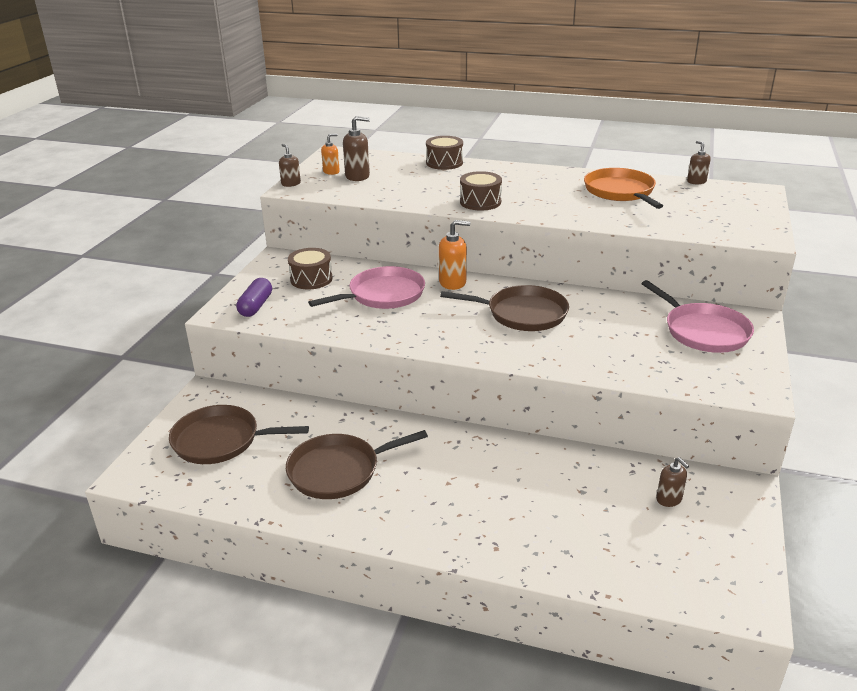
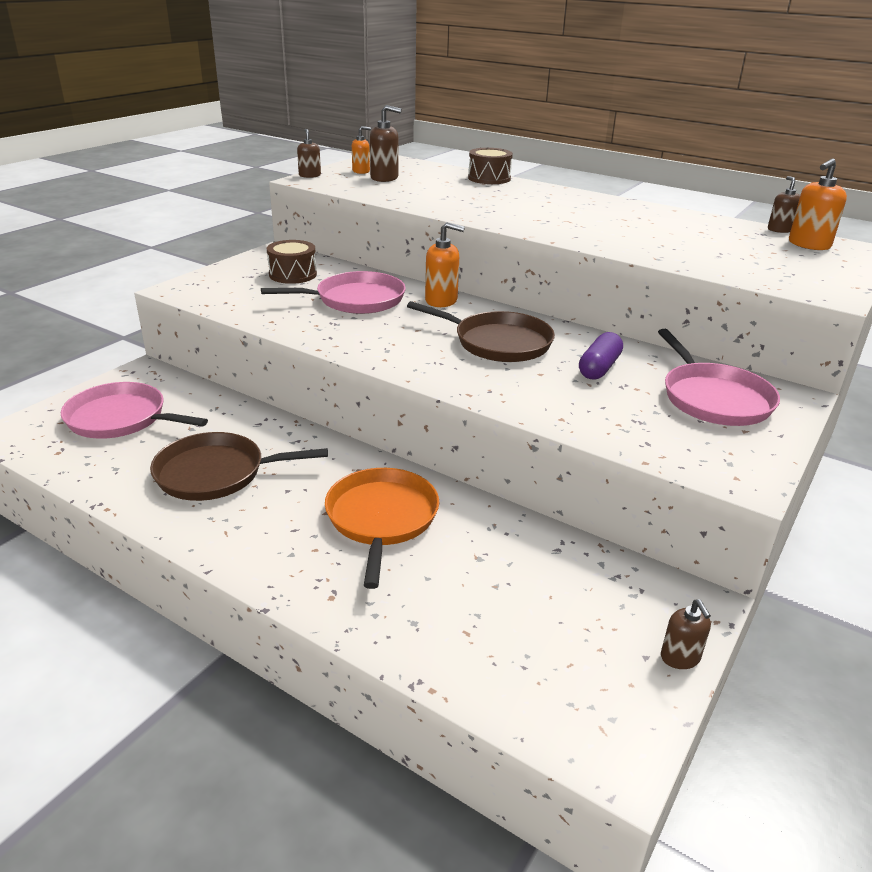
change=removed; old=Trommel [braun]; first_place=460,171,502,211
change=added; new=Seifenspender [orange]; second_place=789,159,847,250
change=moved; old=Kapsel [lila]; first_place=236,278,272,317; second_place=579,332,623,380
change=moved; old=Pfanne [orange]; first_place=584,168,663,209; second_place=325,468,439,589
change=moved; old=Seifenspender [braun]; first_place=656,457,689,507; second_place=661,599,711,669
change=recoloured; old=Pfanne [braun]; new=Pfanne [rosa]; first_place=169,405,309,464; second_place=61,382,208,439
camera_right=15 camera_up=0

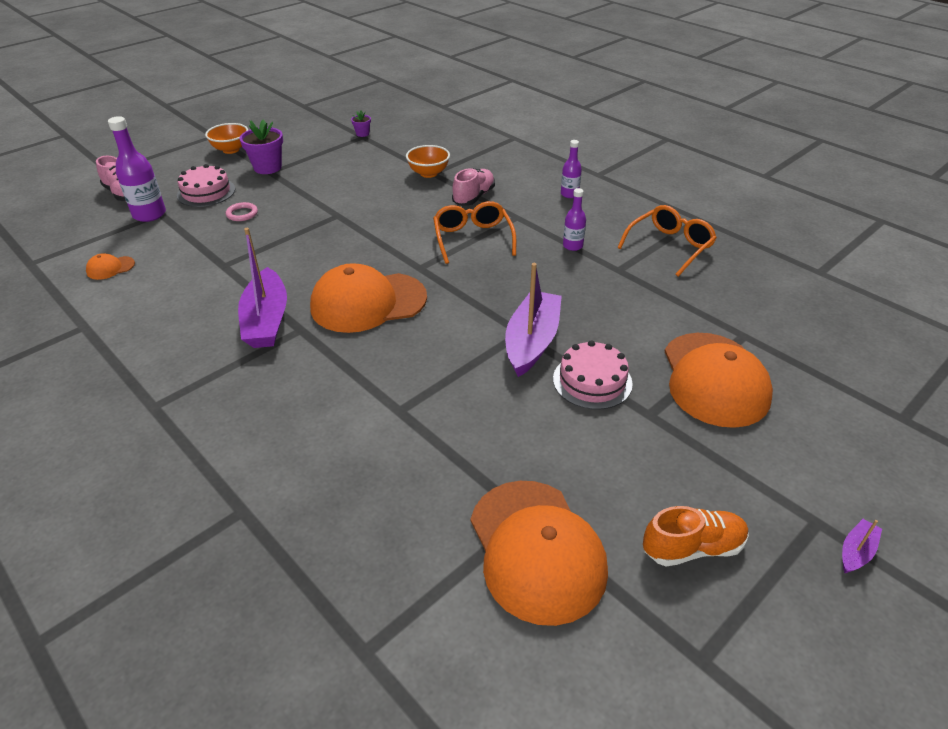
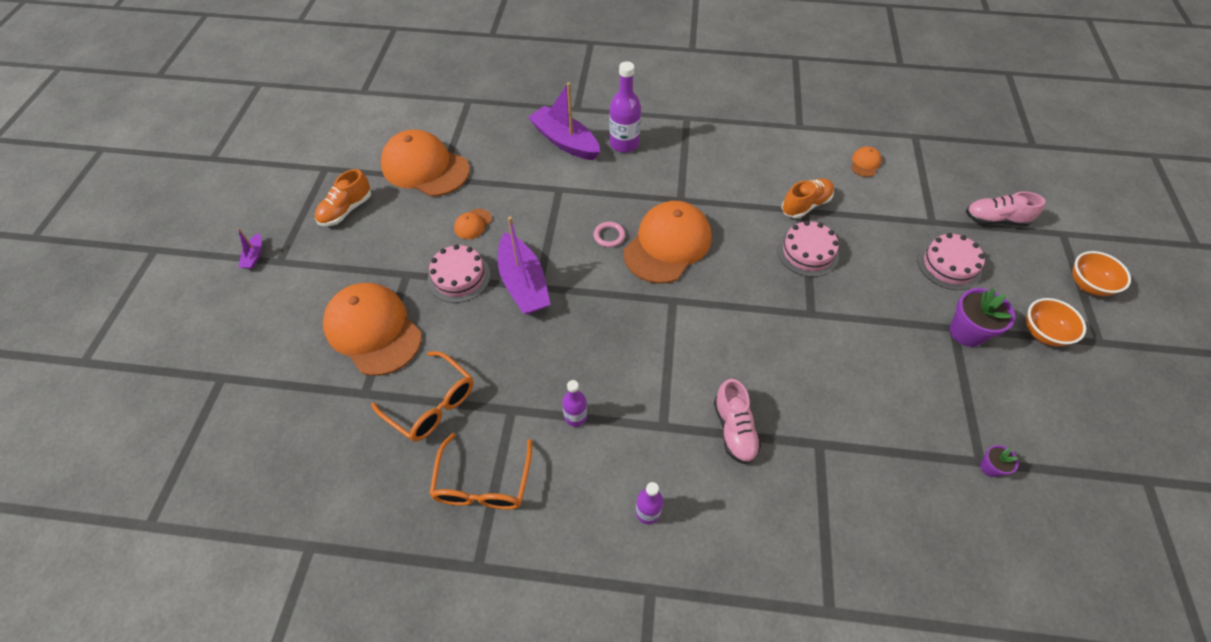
change=added; new=Kappe [orange]; second_place=454,209,492,239
change=added; new=Kuchen [rosa]; second_place=777,221,839,277
change=added; new=Schuh [orange]; second_place=781,178,834,218
change=moved; old=Flasche [lila]; first_place=108,116,166,222; second_place=609,62,641,153
change=moved; old=Ring [rosa]; first_place=226,202,258,221; second_place=594,222,625,247
change=moved; old=Boot [lila]; first_place=238,228,287,348; second_place=528,82,600,160
change=moved; old=Schüssel [orange]; first_place=406,145,450,178; second_place=1072,251,1131,296
change=moved; old=Brille [orange]; first_place=433,201,516,264; second_place=371,351,474,442
camera_right=140 camera_up=15

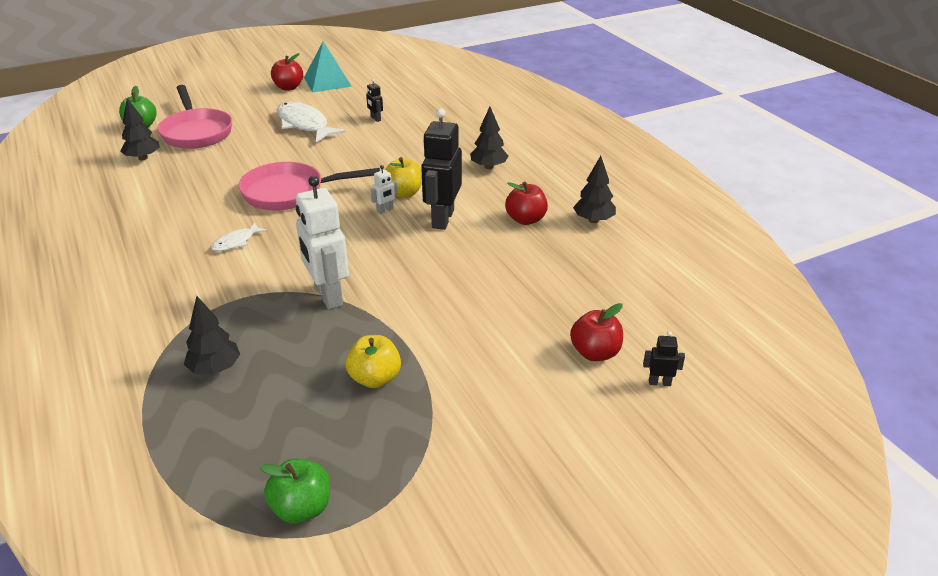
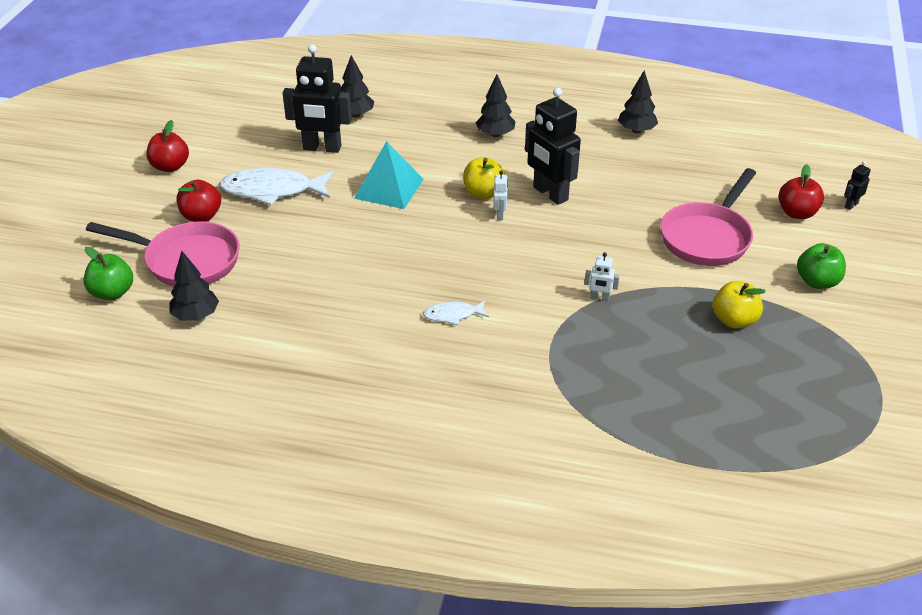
change=moved; old=Baum [schwarz]; first_place=184,296,240,375; second_place=341,55,374,118
change=moved; old=Pfanne [rosa]; first_place=239,162,380,211; second_place=661,168,756,266
change=moved; old=Apfel [grün]; first_place=260,458,330,523; second_place=797,243,846,289
change=moved; old=Pyramide [türkis]; first_place=304,41,352,92; second_place=354,141,423,209
change=moved; old=Apfel [rot]; first_place=505,182,548,225; second_place=176,180,221,222
change=turned; old=Fisch [weiß]; first_place=211,222,267,251; second_place=423,301,489,325; degrees=90
change=resized; old=Roboter [weiß]; first_place=296,176,349,309; second_place=584,252,620,302; factor=0.43
change=resized; old=Roboter [schwarz]; first_place=366,79,383,122; second_place=283,44,352,153; factor=2.3
camera_right=-50 camera_up=5

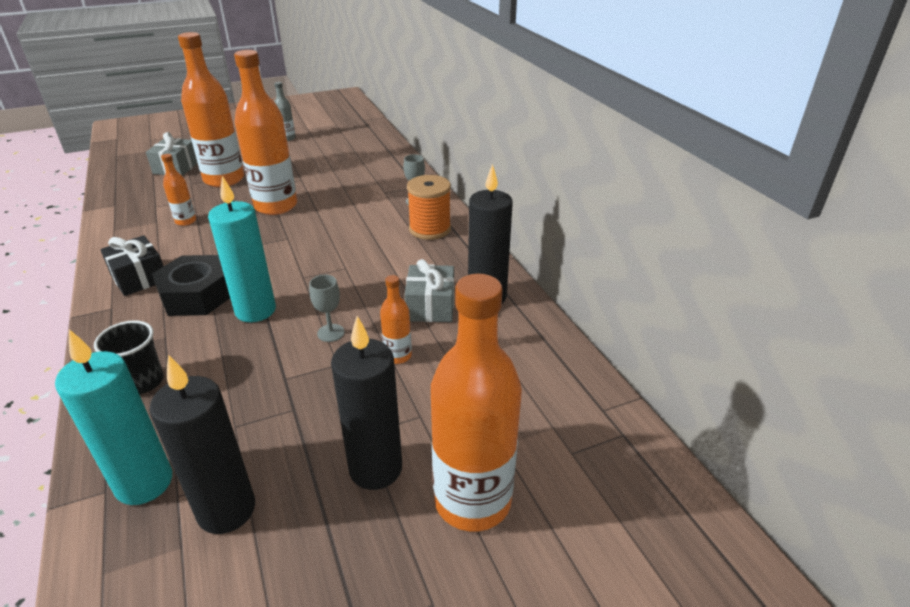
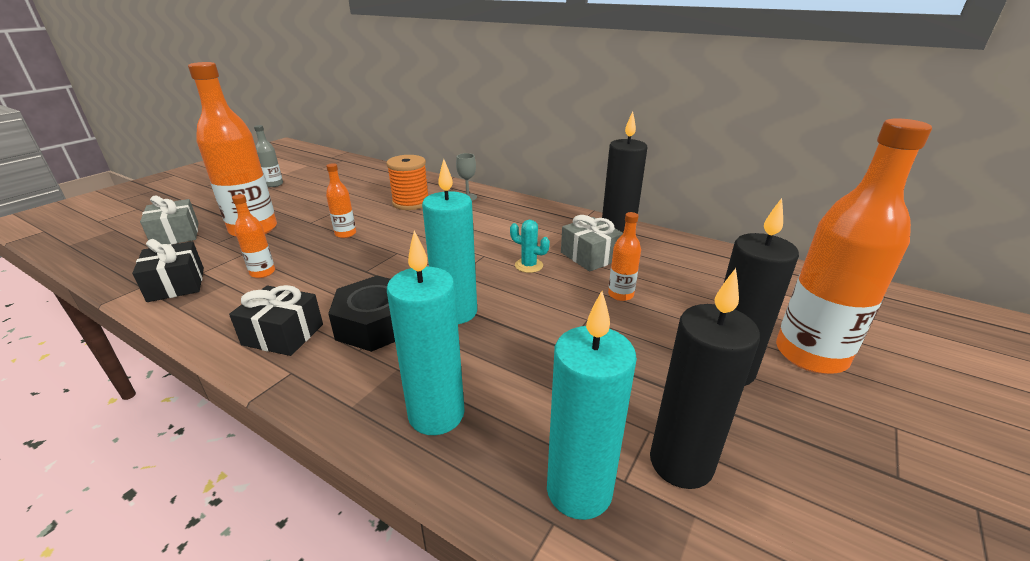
change=removed; old=Kelch [grau]; first_place=309,275,345,342
change=added; new=Geschenk [schwarz]; second_place=132,239,204,302
change=added; new=Kaktus [türkis]; second_place=510,220,550,273
change=moved; old=Garnrolle [orange]; first_place=407,175,451,240; second_place=386,155,428,210
change=replaced; old=Becher [schwarz]; new=Kerze [türkis]; first_place=94,320,164,394; second_place=387,231,465,435
change=resized; old=Flasche [orange]; first_place=234,50,297,215; second_place=326,163,356,238; factor=0.46
camera_right=-35 camera_up=-5

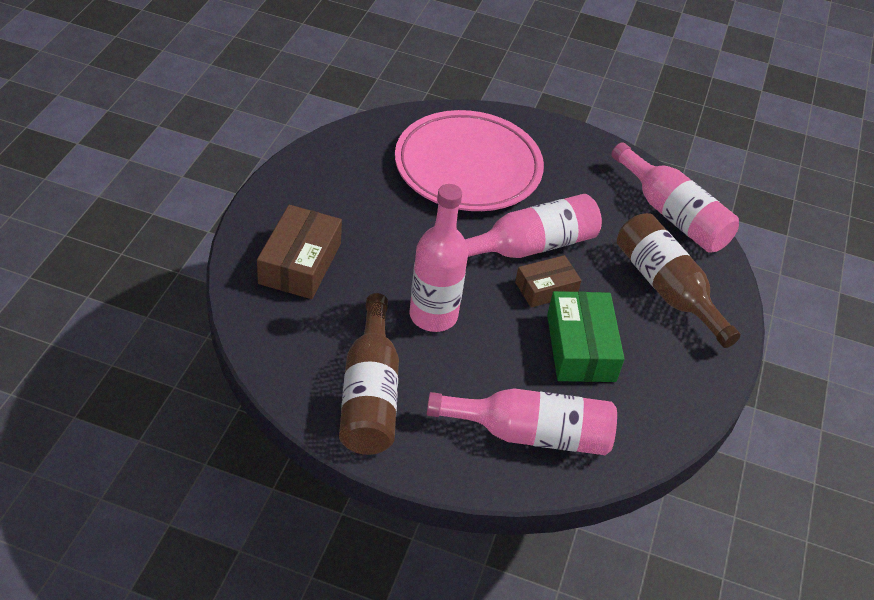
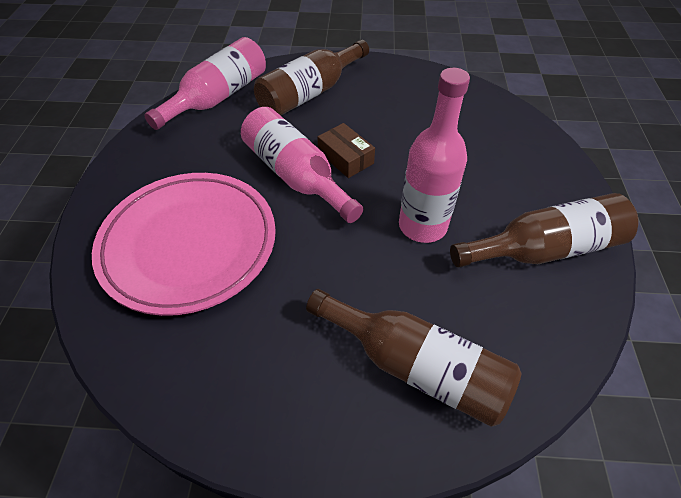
change=removed; old=Flasche [rosa]; first_place=427,388,617,455
change=removed; old=Schachtel [grün]; first_place=547,291,625,382
change=replaced; old=Schachtel [braun]; new=Flasche [braun]; first_place=257,205,342,299; second_place=306,289,521,427
camera_right=-100 camera_up=5

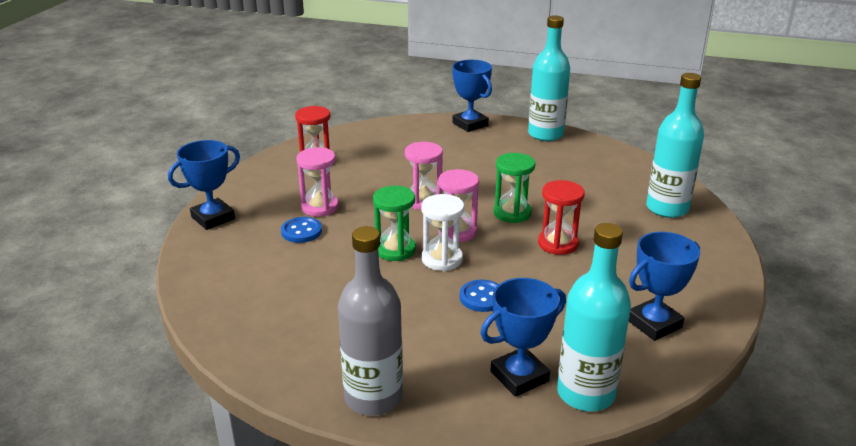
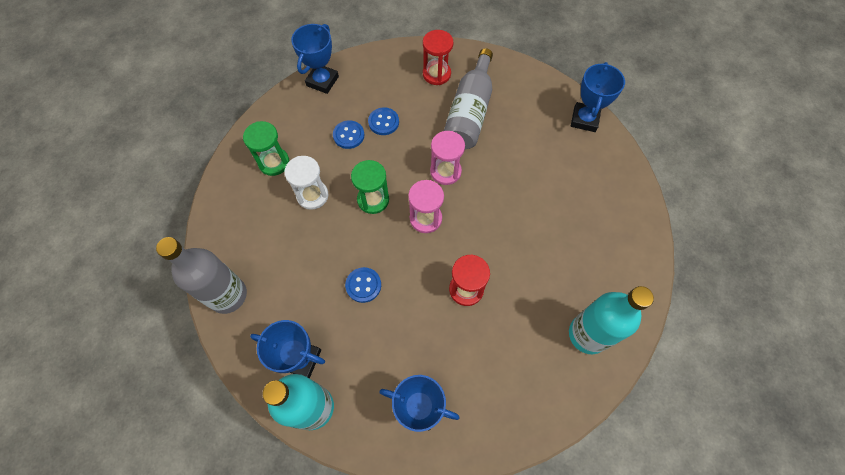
change=removed; old=Flasche [türkis]; first_place=528,15,570,141
change=added; new=Flasche [grau]; second_place=444,48,493,149
change=moved; old=Sanduhr [weiß]; first_place=421,194,464,271; second_place=284,156,328,210
change=moved; old=Sanduhr [grün]; first_place=494,153,535,223; second_place=243,121,289,176
change=replaced; old=Sanduhr [rosa]; new=Knopf [blau]; first_place=296,147,339,217; second_place=368,107,399,135
change=turned; old=Pokal [blau]; first_place=168,140,240,230; second_place=291,24,339,94; degrees=-75
camera_right=50 camera_up=35

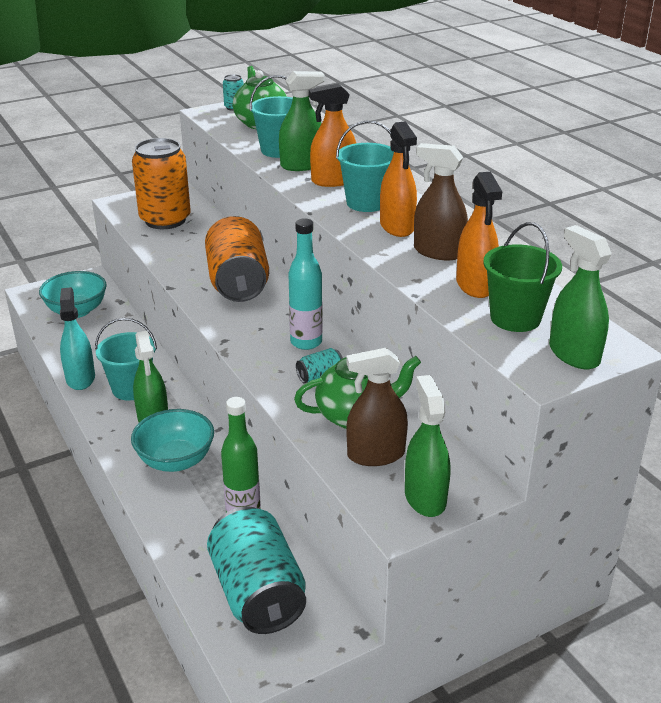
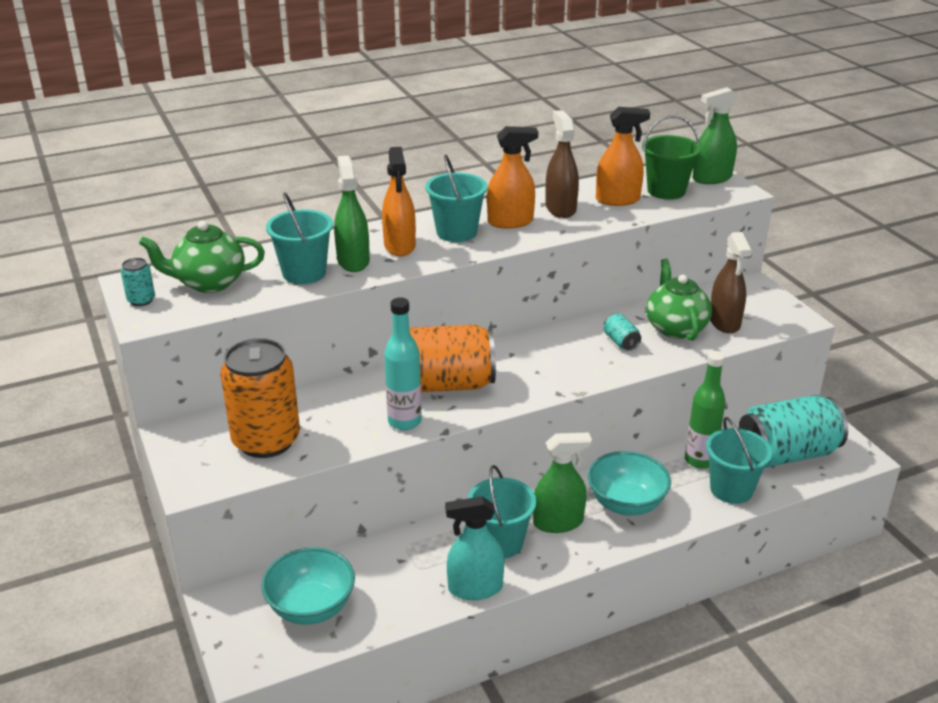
change=removed; old=Sprühflasche [grün]; first_place=405,375,450,517
change=added; new=Eimer [türkis]; second_place=706,417,772,504
change=moved; old=Flasche [türkis]; first_place=288,218,323,350; second_place=384,297,422,430
change=turned; old=Sprühflasche [braun]; first_place=414,143,468,261; second_place=545,110,579,218; degrees=135
camera_right=-85 camera_up=0

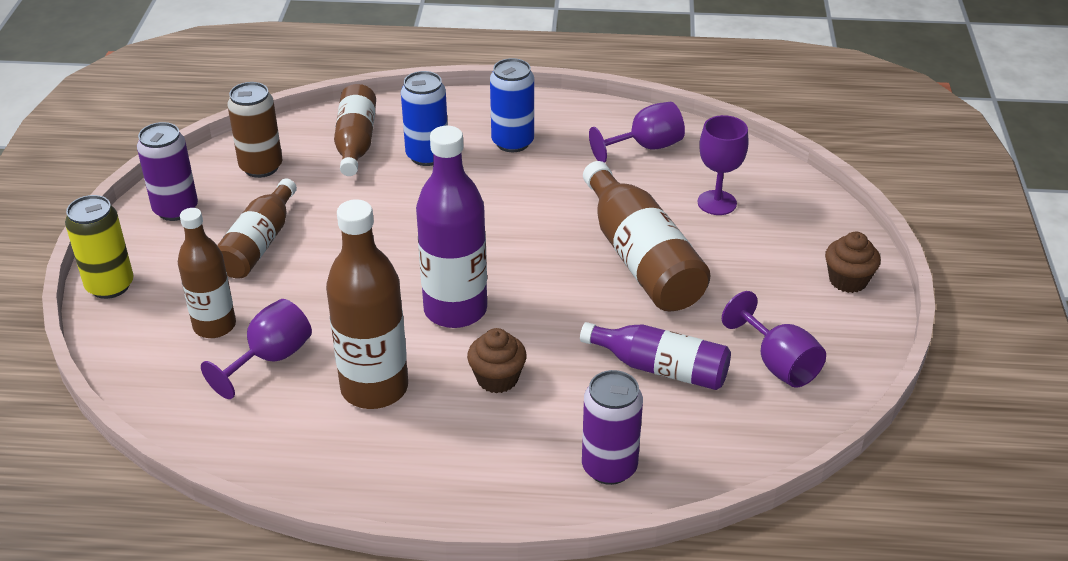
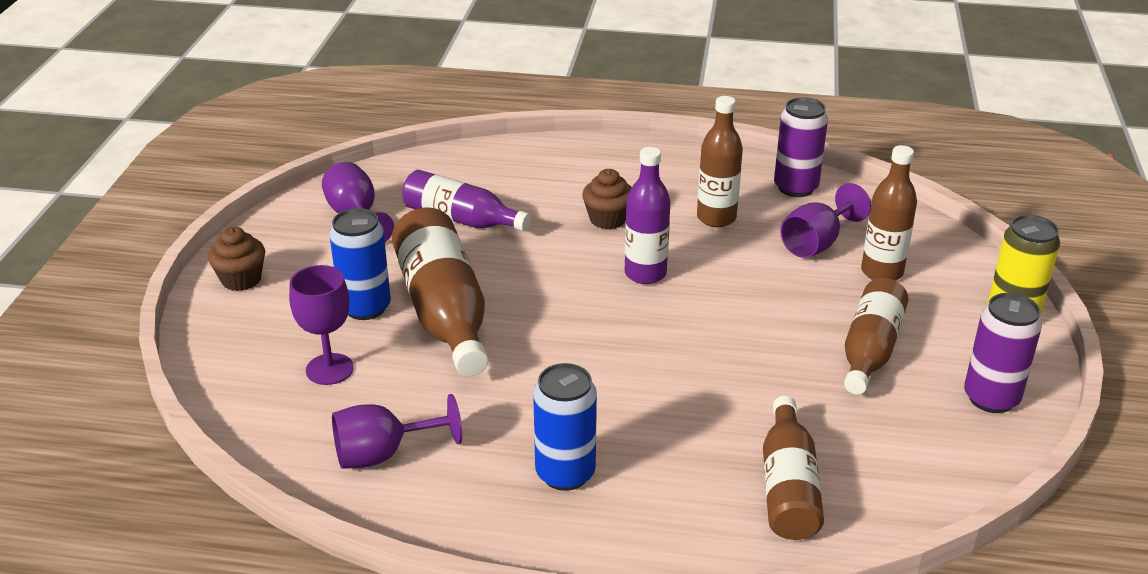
change=removed; old=Dose [braun]; first_place=227,82,282,178
change=moved; old=Dose [blau]; first_place=401,71,448,166; second_place=329,208,391,320
change=moved; old=Dose [lila]; first_place=582,370,643,485; second_place=774,97,828,197
change=resized; old=Flasche [braun]; first_place=326,199,408,409; second_place=697,96,743,227; factor=0.66
change=resized; old=Flasche [lila]; first_place=416,126,487,328; second_place=625,147,670,284; factor=0.66
camera_right=-175 camera_up=-5

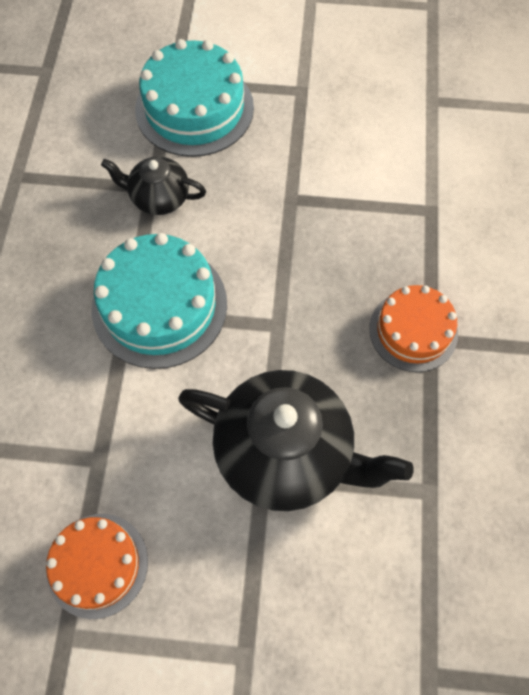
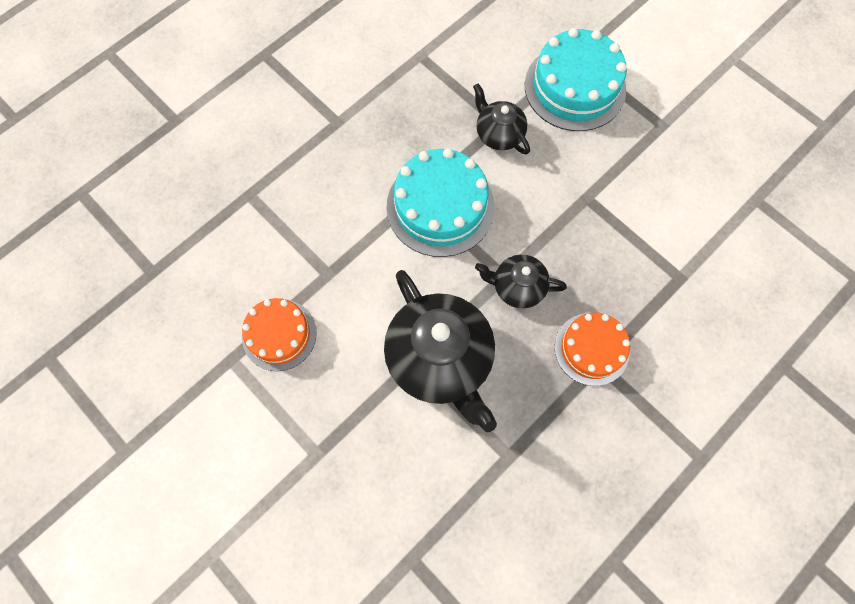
change=added; new=Teekanne [schwarz]; second_place=475,254,567,308
camera_right=40 camera_up=5

